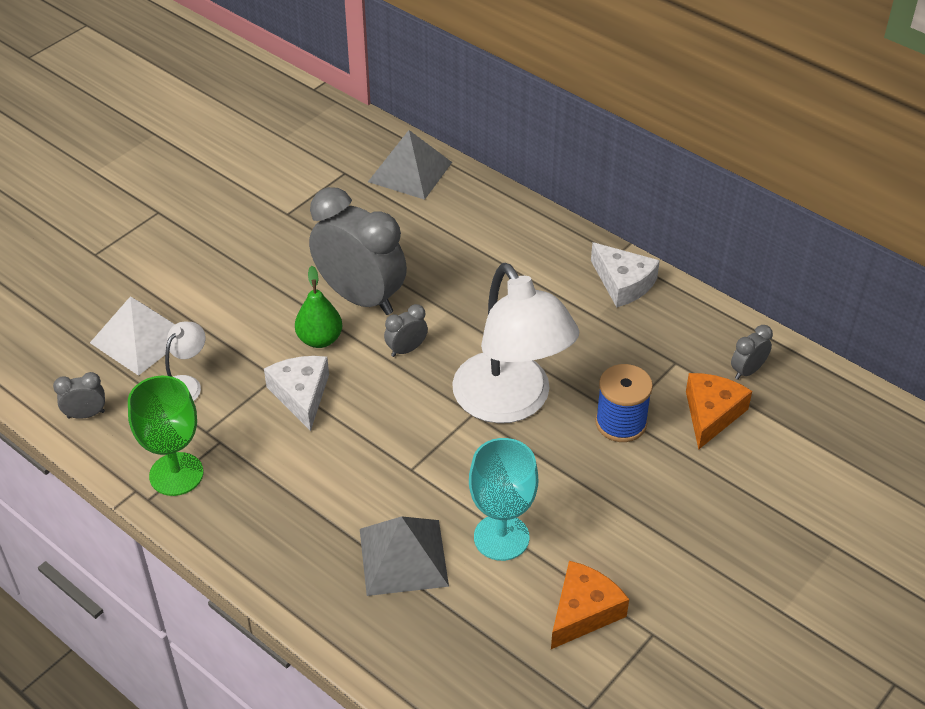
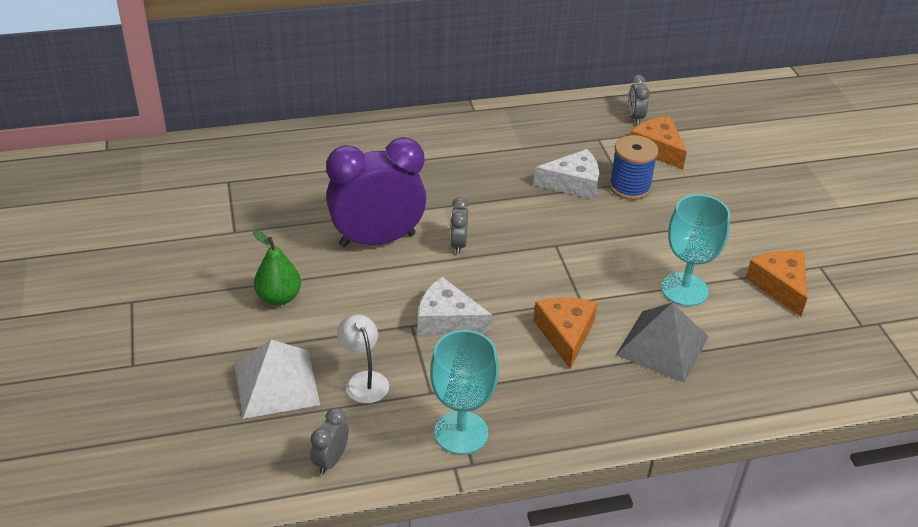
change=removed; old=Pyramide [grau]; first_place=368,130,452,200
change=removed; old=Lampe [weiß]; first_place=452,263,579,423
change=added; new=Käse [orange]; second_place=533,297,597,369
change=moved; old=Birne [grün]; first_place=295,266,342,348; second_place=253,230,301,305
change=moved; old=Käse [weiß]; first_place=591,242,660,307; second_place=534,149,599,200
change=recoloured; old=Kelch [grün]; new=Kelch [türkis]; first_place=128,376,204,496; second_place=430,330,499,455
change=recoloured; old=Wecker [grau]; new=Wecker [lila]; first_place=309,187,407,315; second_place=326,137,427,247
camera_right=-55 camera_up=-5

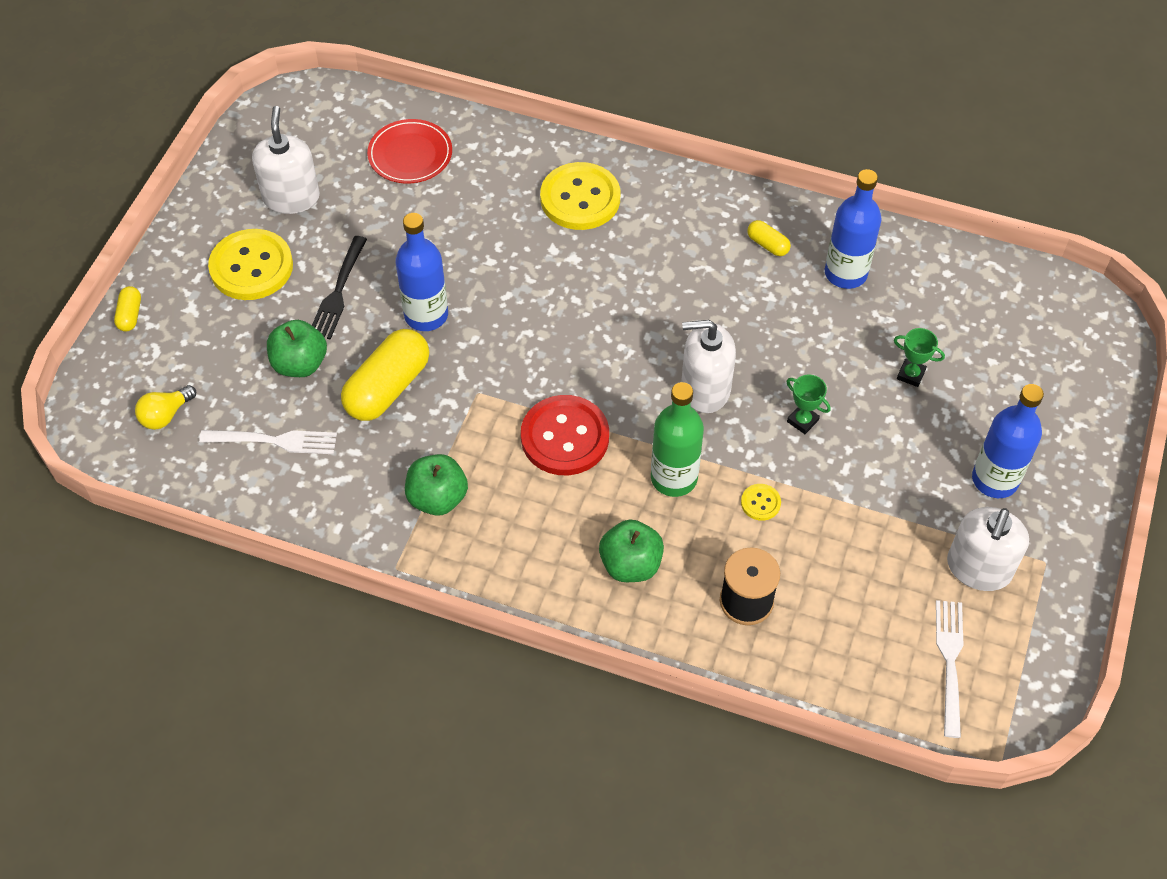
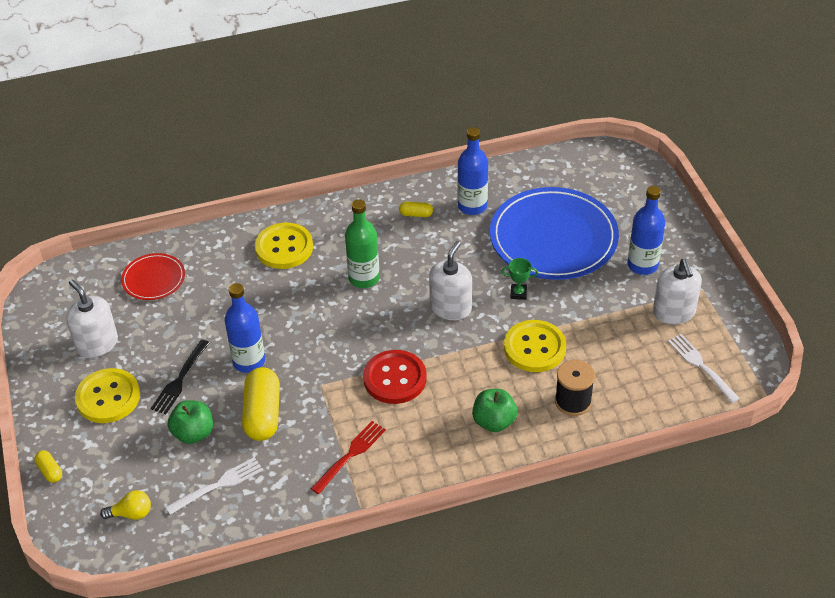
change=moved; old=Flasche [grün]; first_place=651,382,704,497; second_place=345,199,380,288
change=replaced; old=Apfel [grün]; new=Gabel [rot]; first_place=405,454,468,516; second_place=311,421,386,494
change=replaced; old=Pokal [grün]; new=Teller [blau]; first_place=894,328,945,387; second_place=490,187,619,280
change=turned; old=Glühbirne [gelb]; first_place=135,385,196,430; second_place=100,490,151,520; degrees=-105
change=turned; old=Gabel [schwarz]; first_place=312,236,367,340; second_place=151,340,210,414; degrees=45
change=turned; old=Seifenspender [weiß]; first_place=681,320,736,413; second_place=429,241,472,320; degrees=150
change=resized; old=Knopf [gelb]; first_place=741,484,781,521; second_place=504,320,566,372; factor=2.28
camera_right=-35 camera_up=-10

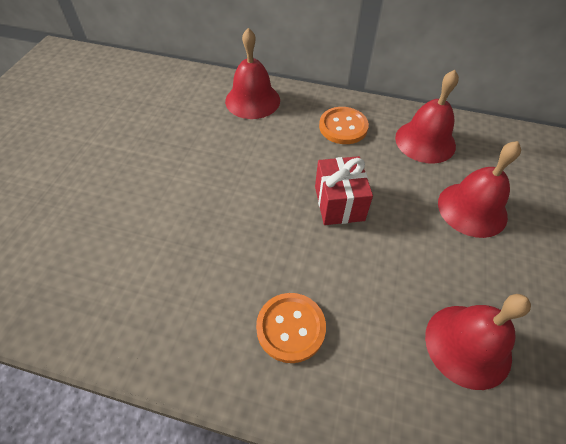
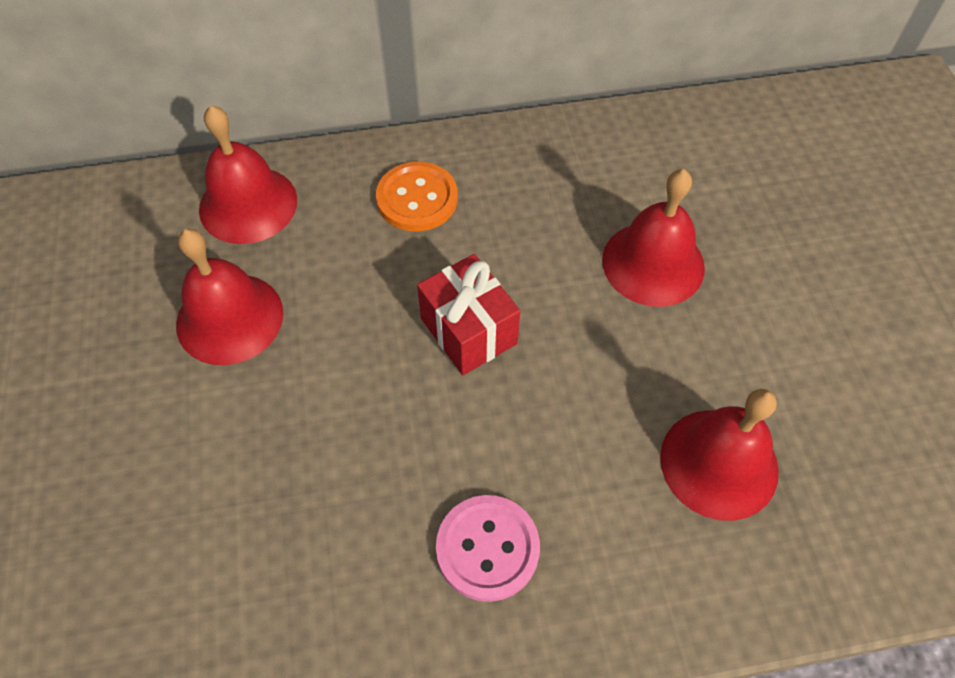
change=moved; old=Glocke [rot]; first_place=395,70,459,164; second_place=176,229,283,365
change=recoloured; old=Knopf [orange]; new=Knopf [rosa]; first_place=256,293,326,363; second_place=436,495,540,602
camera_right=-25 camera_up=5

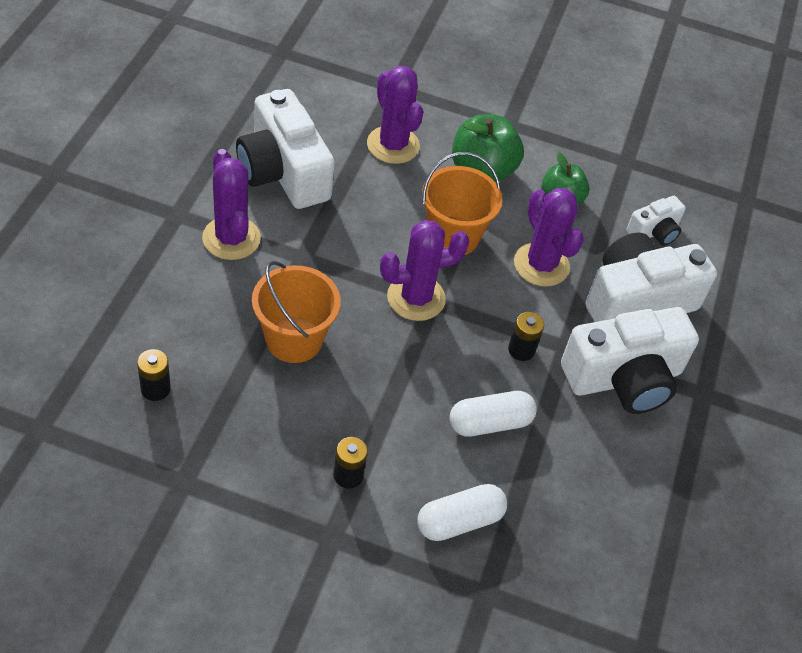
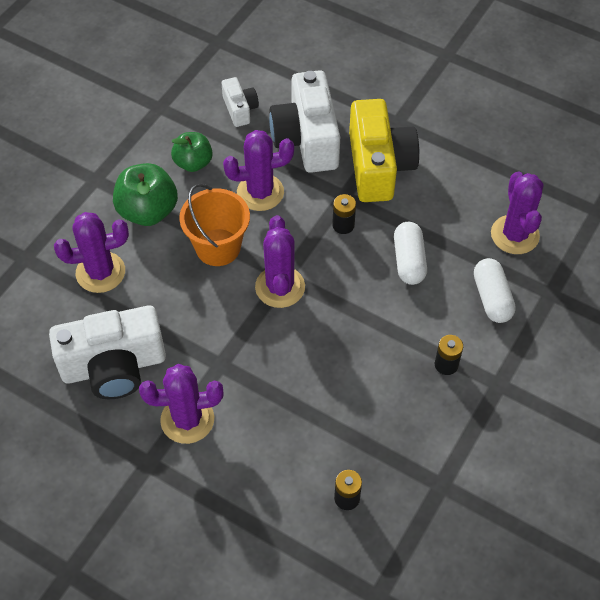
change=removed; old=Eimer [orange]; first_place=252,261,341,363
change=added; new=Kaktus [lila]; second_place=491,172,543,254
change=recoloured; old=Kamera [weiß]; new=Kamera [gelb]; first_place=561,307,699,414; second_place=349,99,419,202
camera_right=-70 camera_up=5

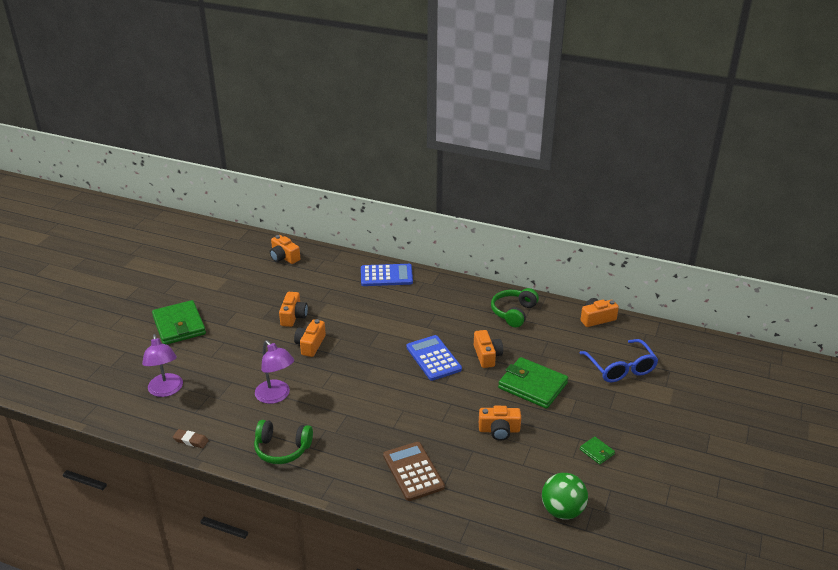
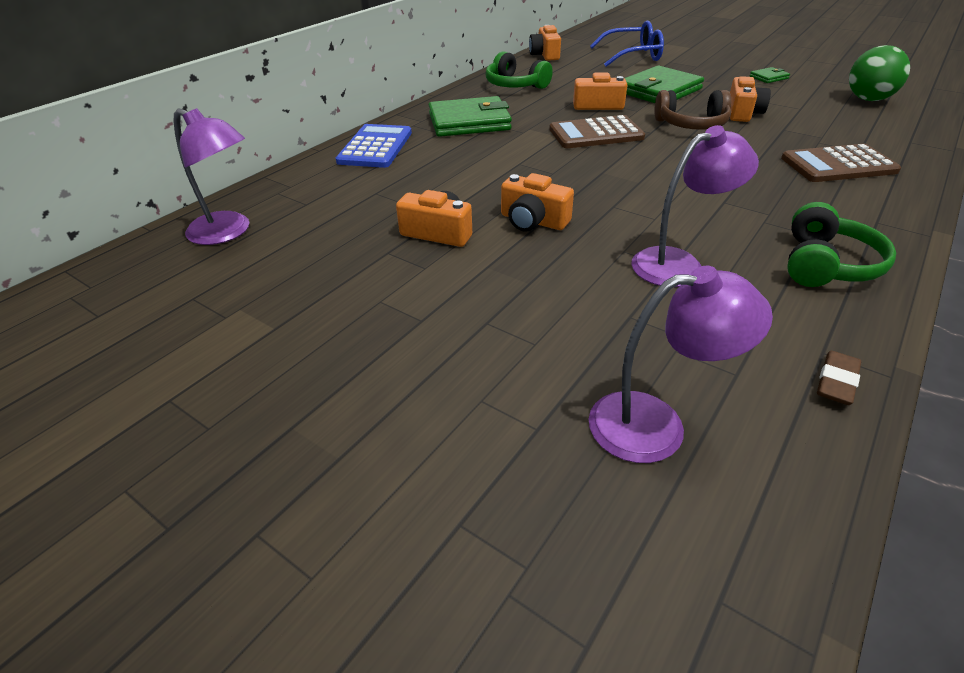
change=added; new=Kopfhörer [braun]; second_place=654,90,731,130
change=moved; old=Geldbörse [grün]; first_place=152,300,206,345; second_place=429,96,512,137
change=replaced; old=Kamera [orange]; new=Lampe [lila]; first_place=270,235,300,264; second_place=174,108,249,245
change=recoloured; old=Taschenrechner [blau]; new=Taschenrechner [braun]; first_place=406,335,462,381; second_place=549,115,645,148
camera_right=-75 camera_up=5

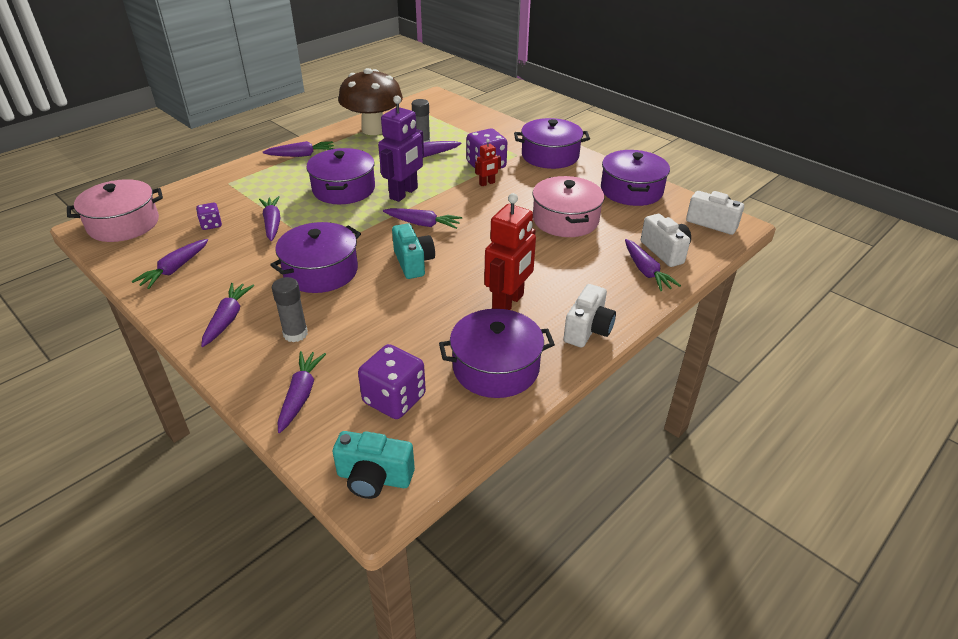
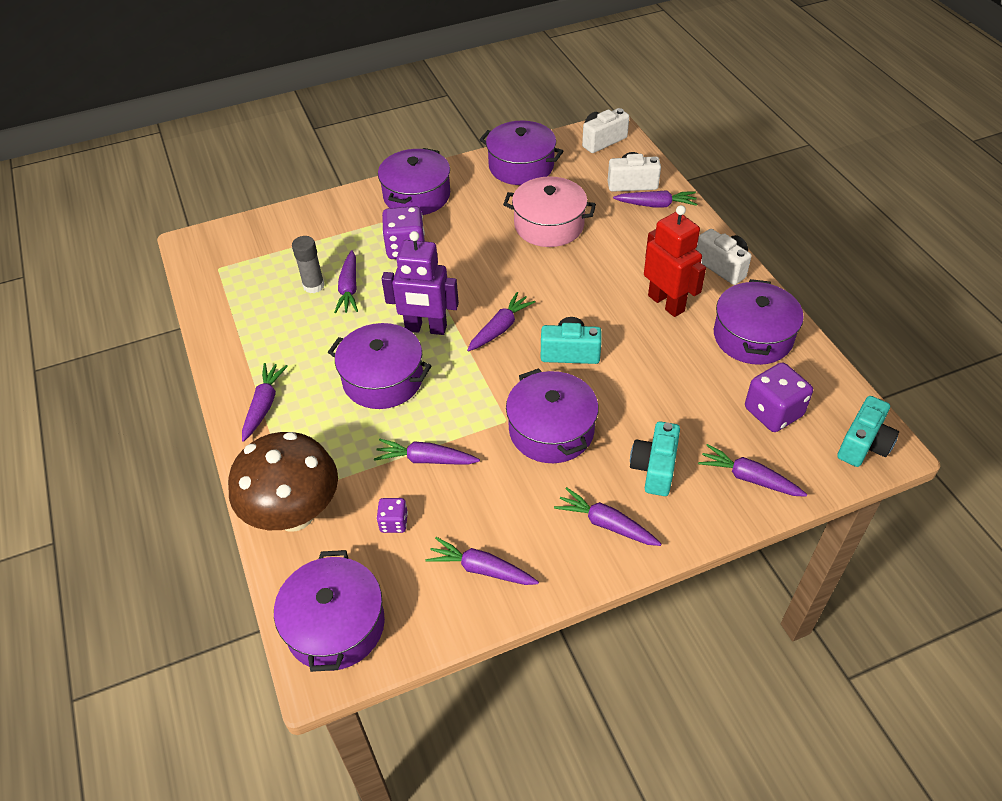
change=removed; old=Roboter [rot]; first_place=475,139,501,186
change=moved; old=Pilz [braun]; first_place=338,68,403,135; second_place=228,432,338,532
change=replaced; old=Klebestift [grau]; new=Kamera [türkis]; first_place=272,277,308,342; second_place=630,421,680,496
change=recoloured; old=Kochtopf [rosa]; new=Kochtopf [lila]; first_place=67,179,163,242; second_place=274,550,385,672
change=turned; old=Karotte [lila]; first_place=131,239,208,289; second_place=425,537,539,585; degrees=150
change=turned; old=Roboter [lila]; first_place=378,96,424,202; second_place=382,231,459,335; degrees=135
camera_right=-65 camera_up=10

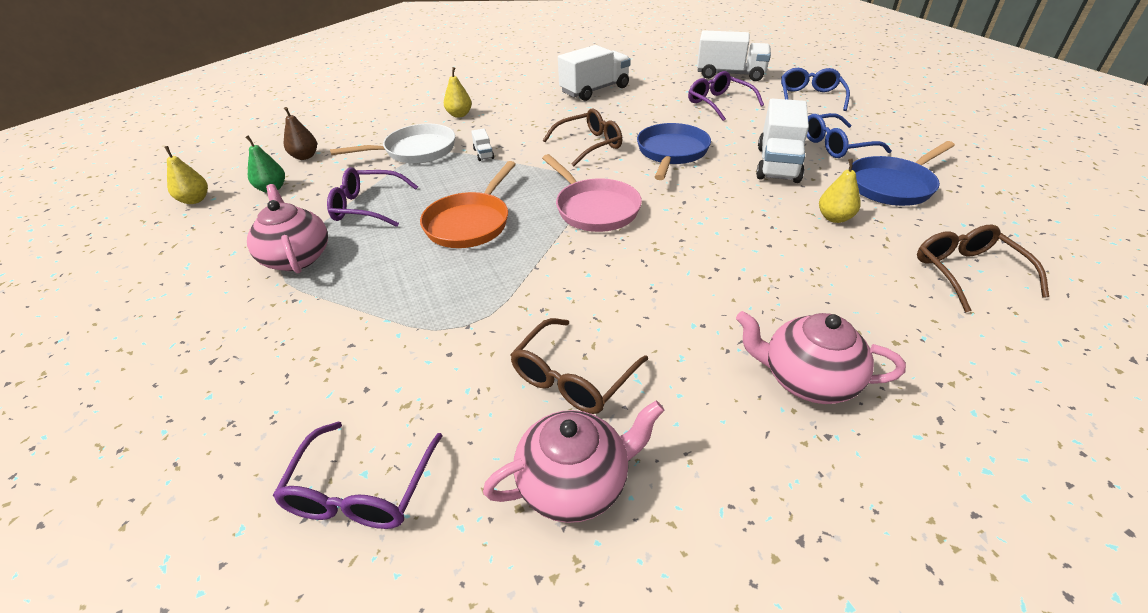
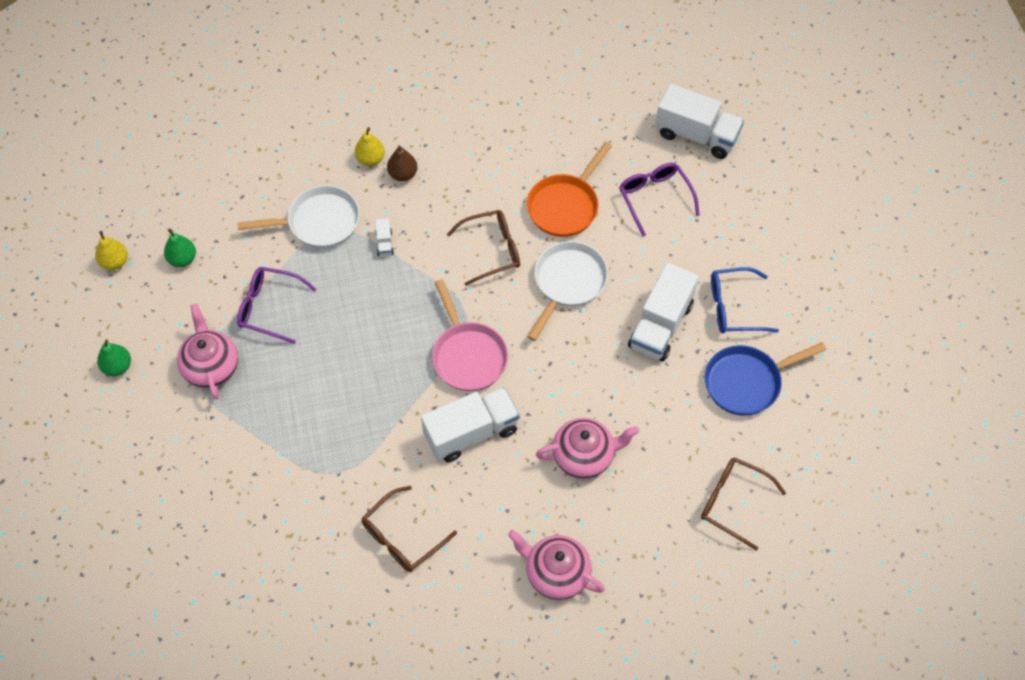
change=removed; old=Brille [lila]; first_place=273,422,442,529
change=removed; old=Brille [blau]; first_place=781,68,850,111
change=removed; old=Birne [gelb]; first_place=819,159,861,223
change=added; new=Birne [grün]; second_place=97,339,131,376
change=moved; old=Birne [braun]; first_place=284,107,317,160; second_place=387,145,417,181
change=moved; old=Pfanne [orange]; first_place=420,161,516,248; second_place=527,142,612,237
change=moved; old=Teekanne [rosa]; first_place=483,401,665,523; second_place=536,418,639,479
change=moved; old=Lastwagen [weiß]; first_place=558,45,631,101; second_place=421,387,519,462
change=recoloured; old=Pfanne [blau]; new=Pfanne [weiß]; first_place=637,123,711,180; second_place=528,241,608,341
change=turned; old=Brille [braun]; first_place=917,225,1049,312; second_place=701,457,786,551; degrees=-60
camera_right=10 camera_up=20

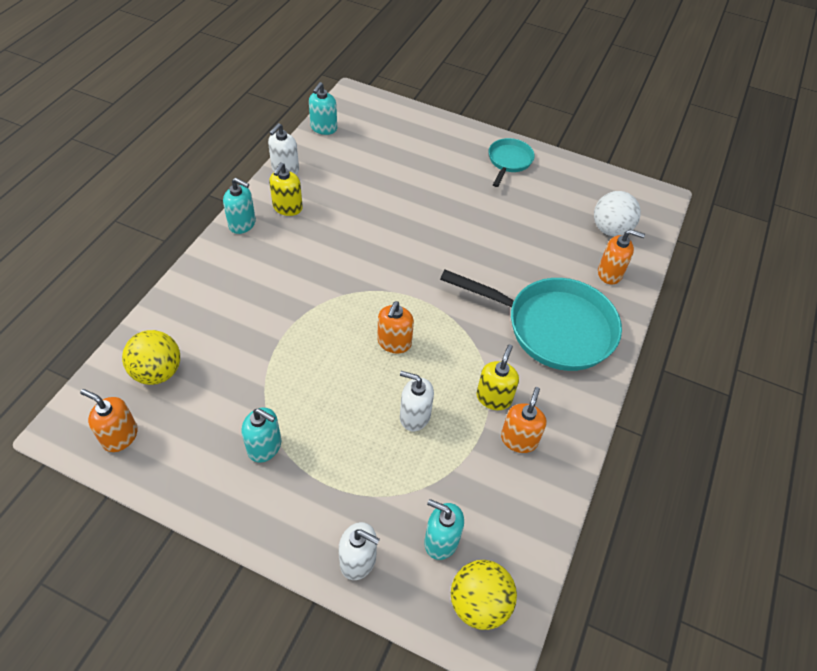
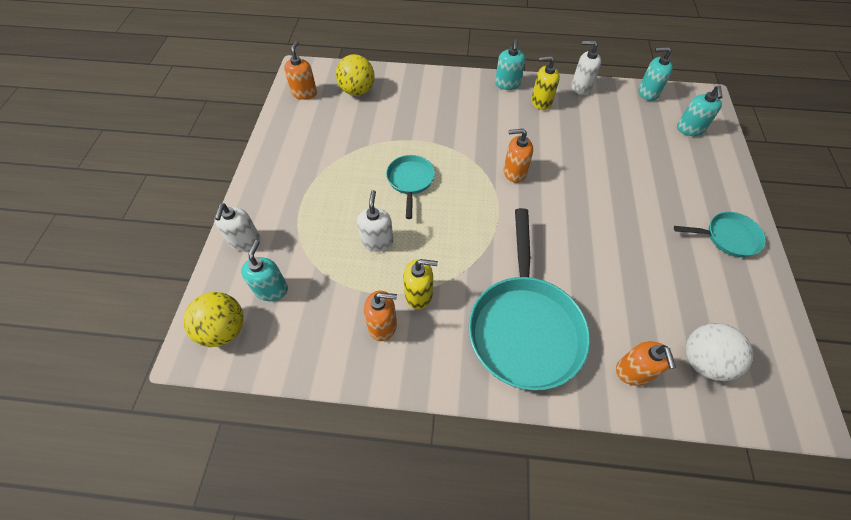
change=added; new=Pfanne [türkis]; second_place=386,155,435,219
change=moved; old=Seifenspender [türkis]; first_place=241,408,281,463; second_place=677,86,722,136
change=moved; old=Seifenspender [orange]; first_place=377,301,414,353; second_place=504,129,533,183
camera_right=75 camera_up=5

